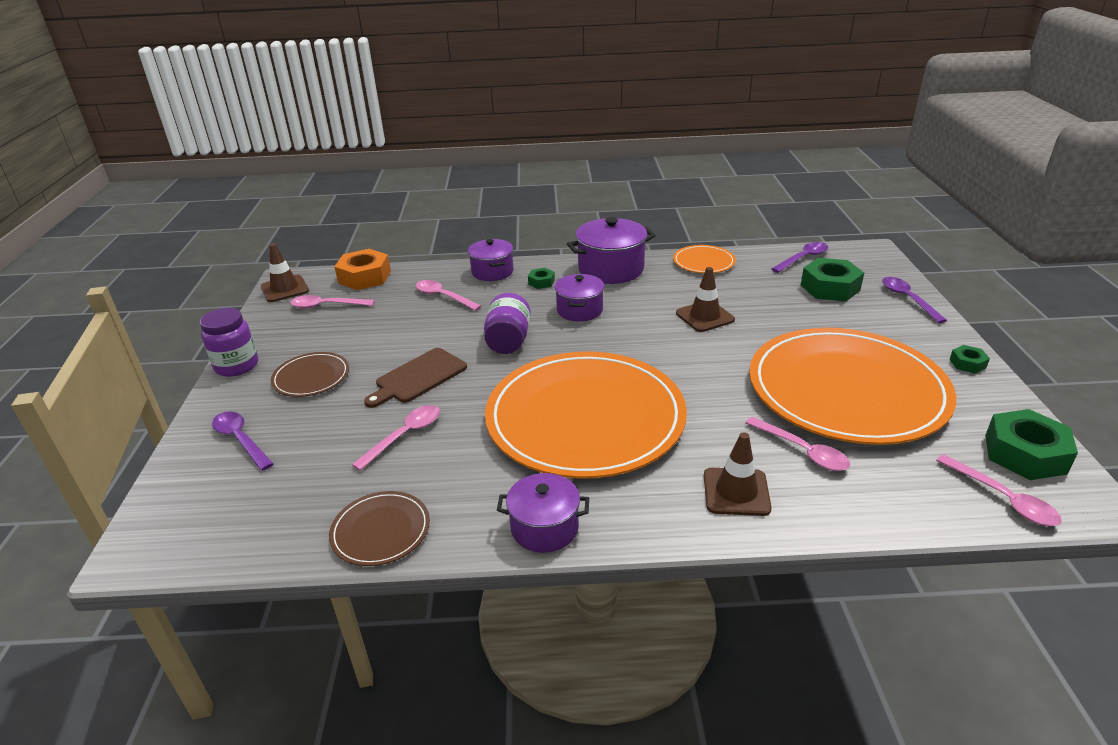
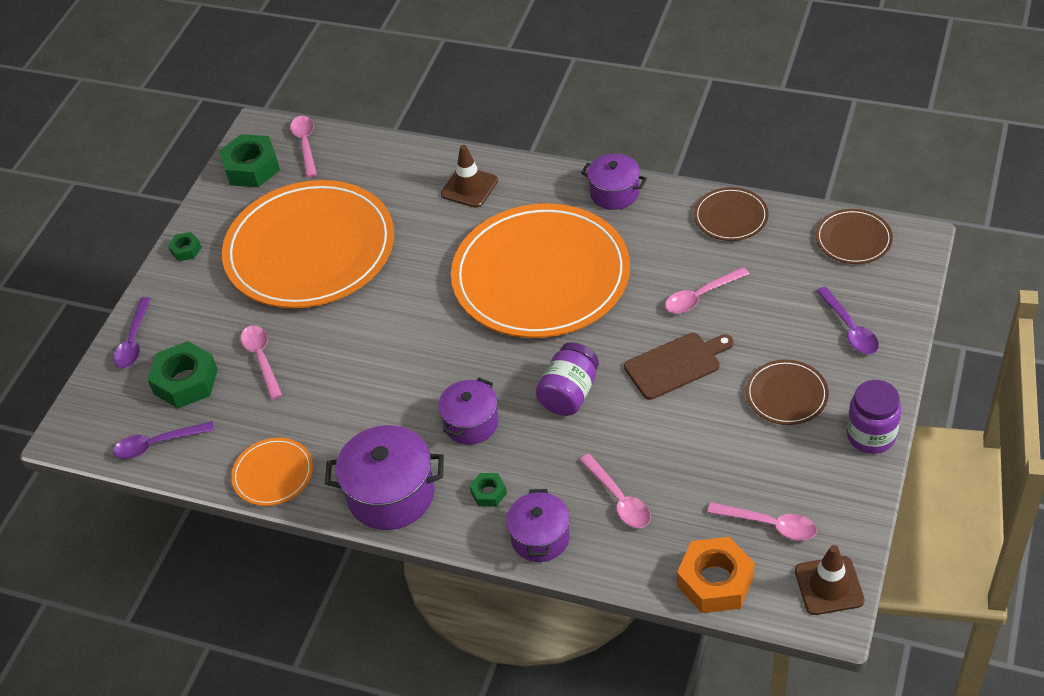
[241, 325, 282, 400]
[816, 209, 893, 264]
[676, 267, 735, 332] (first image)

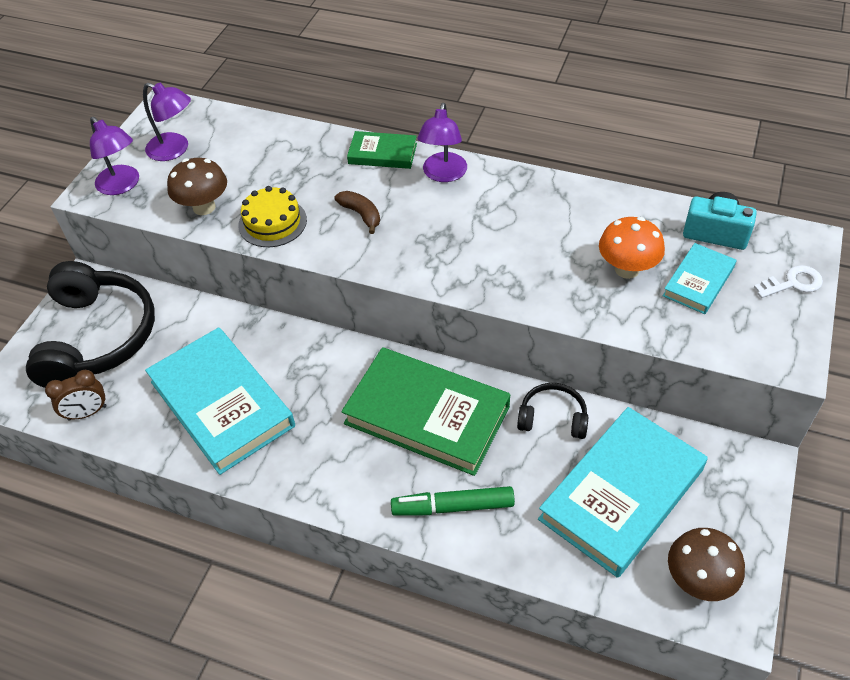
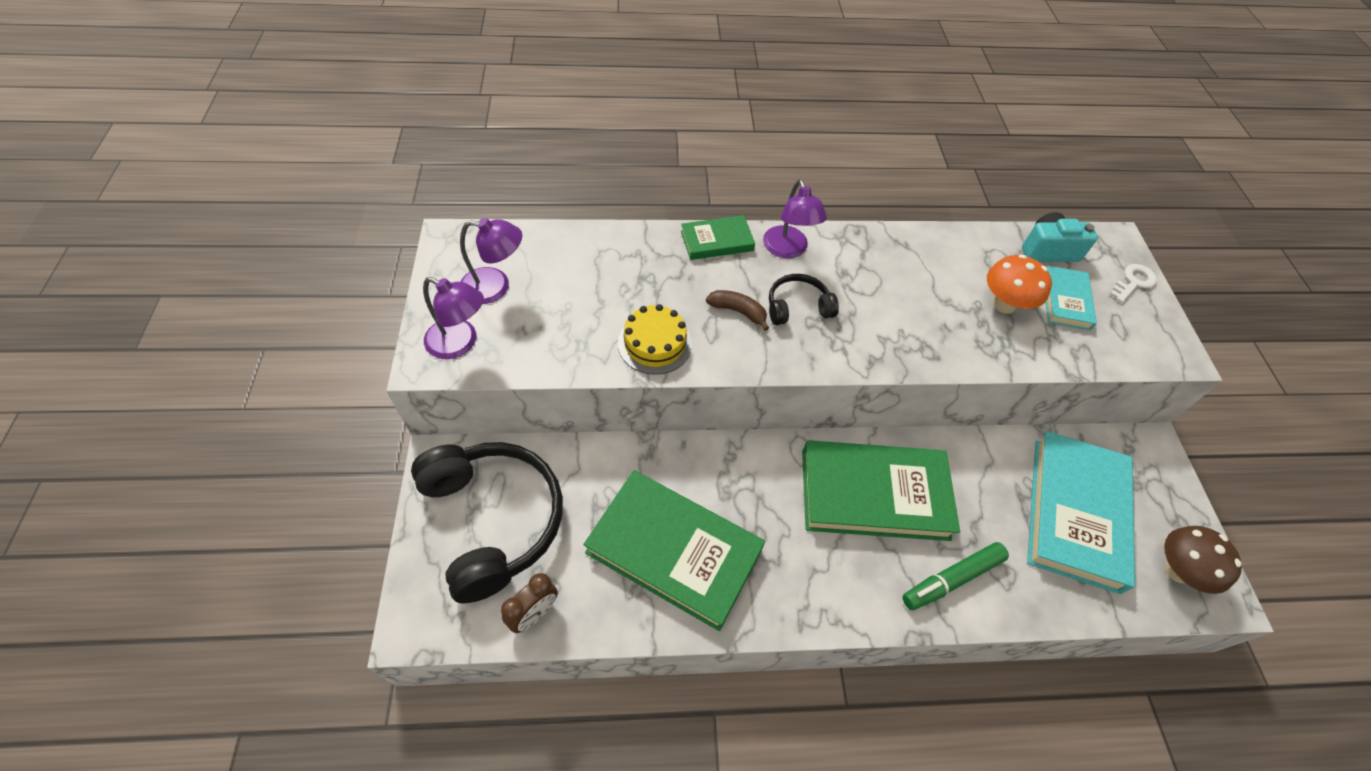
[583, 470, 765, 631]
[769, 274, 839, 325]
[167, 158, 227, 215] (first image)

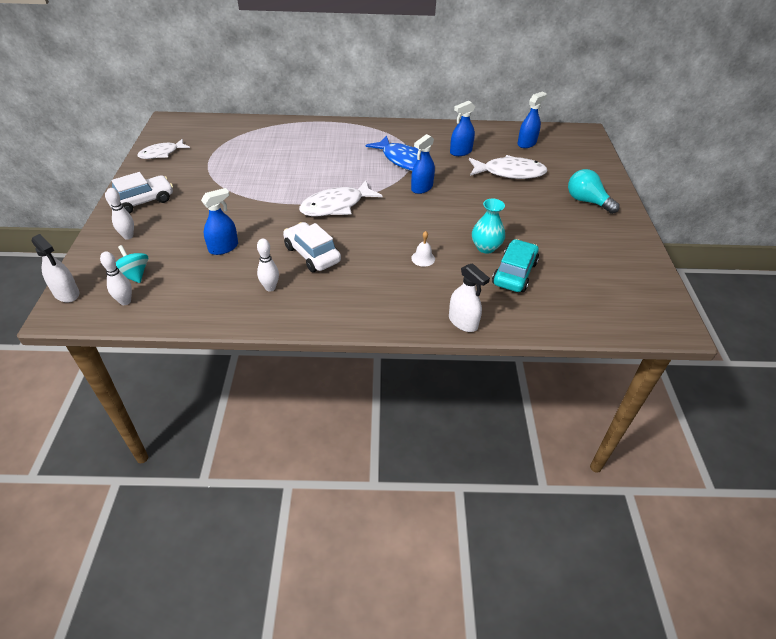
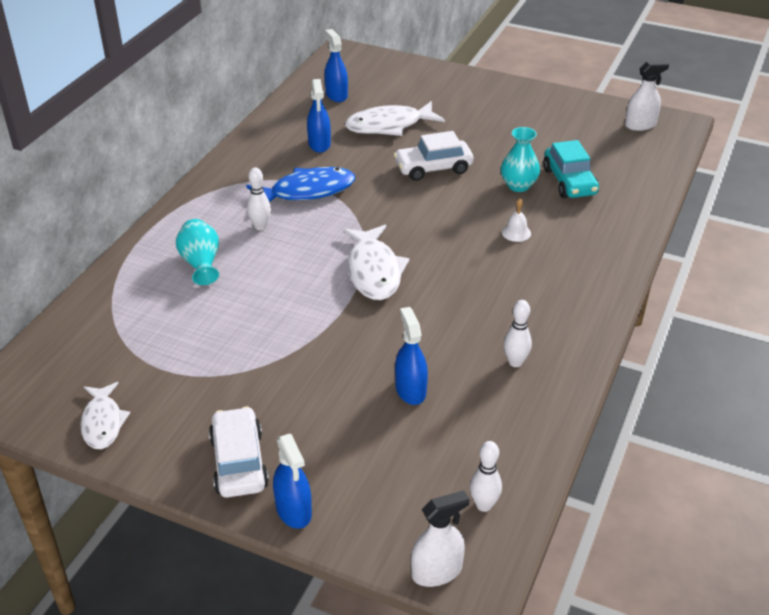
[176, 219, 219, 285]
[247, 167, 271, 230]
[273, 434, 312, 529]
[345, 101, 445, 136]
[394, 131, 473, 181]
[543, 140, 599, 198]
[625, 61, 669, 131]
[116, 245, 148, 283] (first image)
[568, 169, 620, 214] (first image)

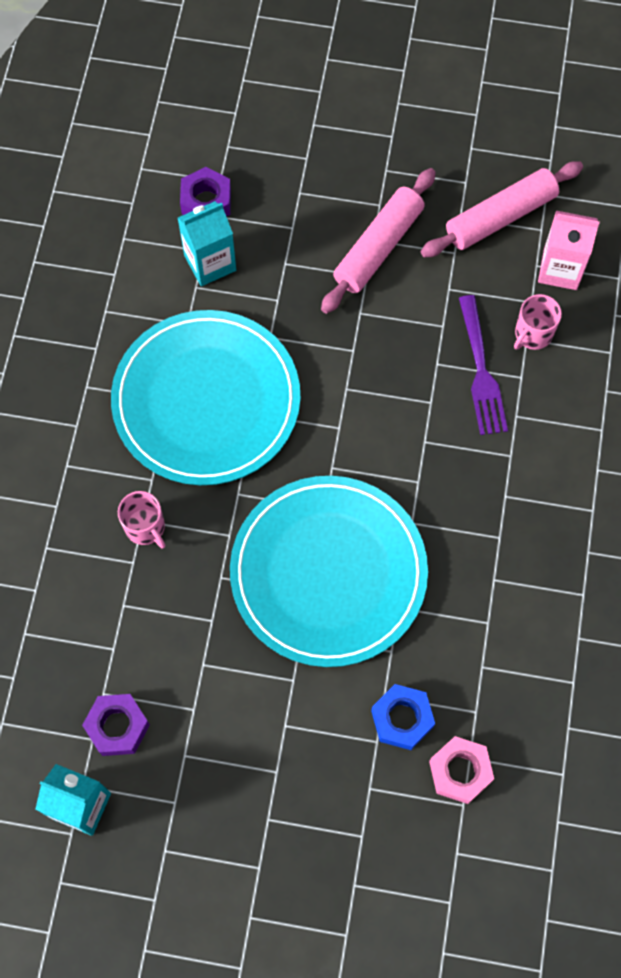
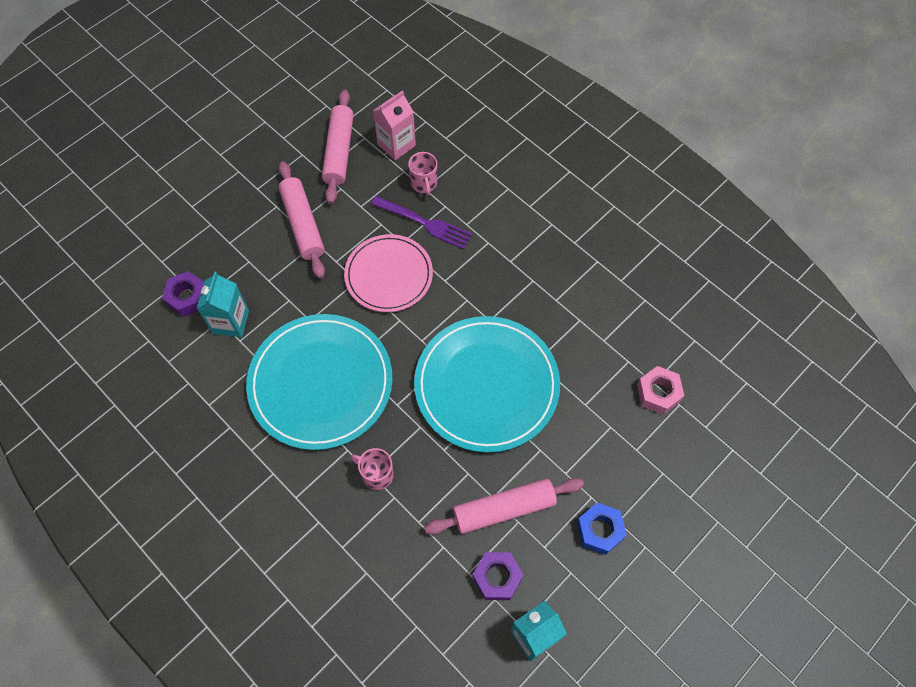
[344, 234, 433, 312]
[351, 448, 394, 490]
[424, 478, 584, 535]
[577, 503, 627, 555]

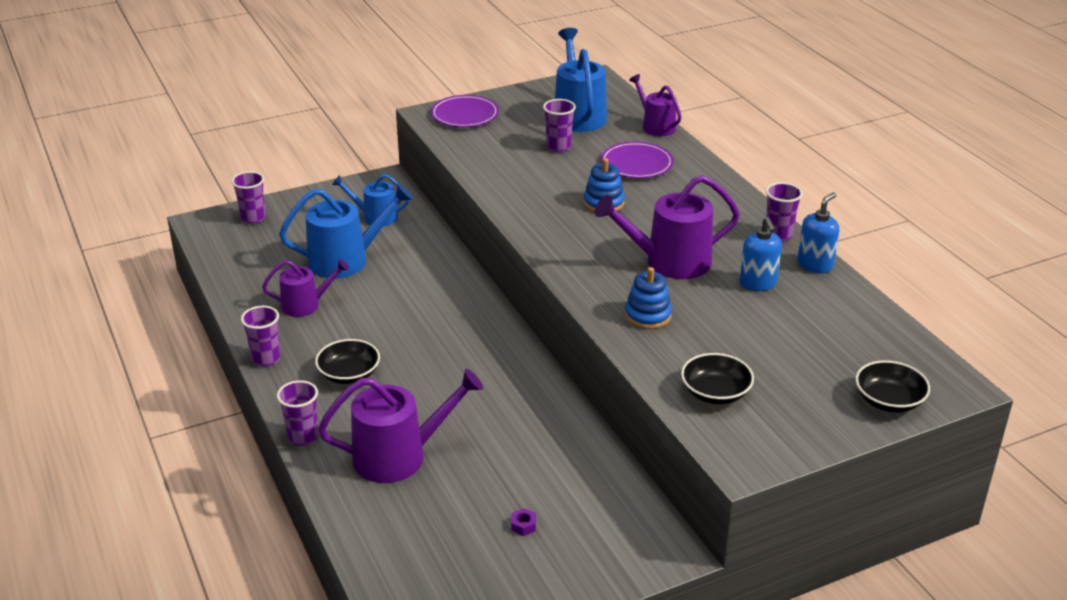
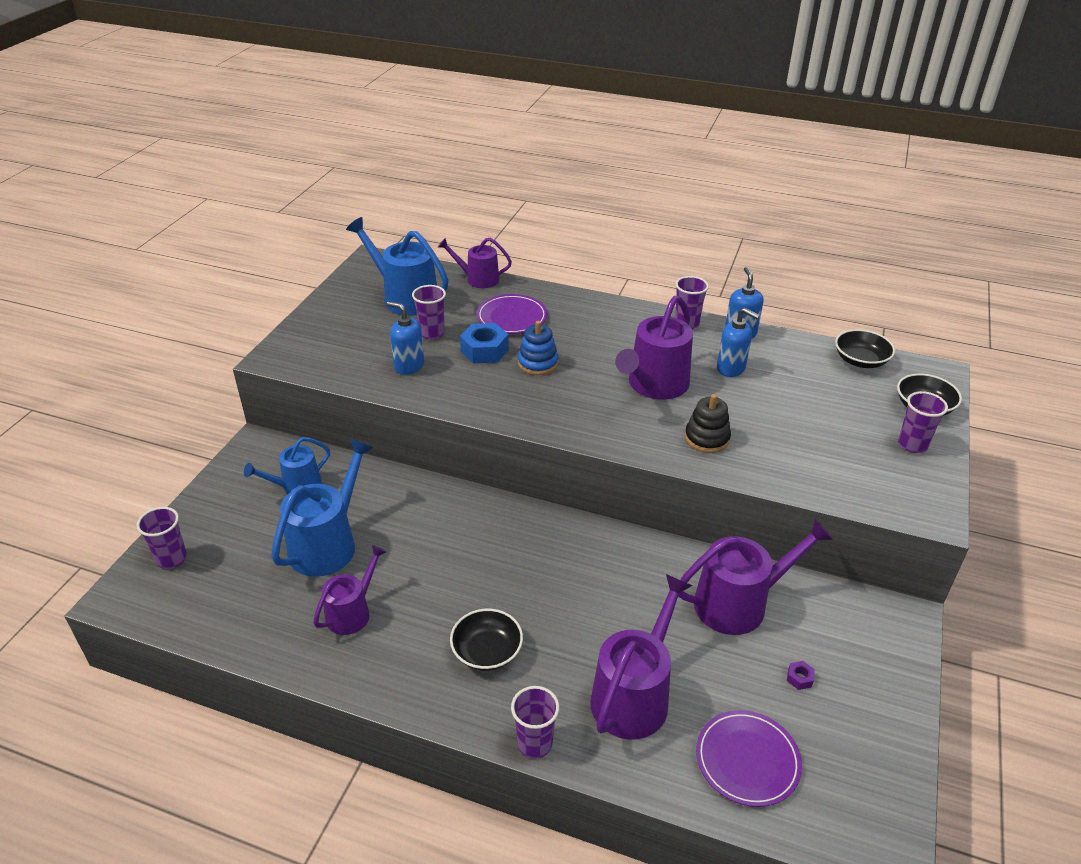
[387, 301, 424, 375]
[460, 323, 509, 363]
[678, 519, 833, 635]
[685, 394, 731, 453]
[696, 710, 802, 807]
[835, 329, 895, 368]
[898, 391, 948, 453]

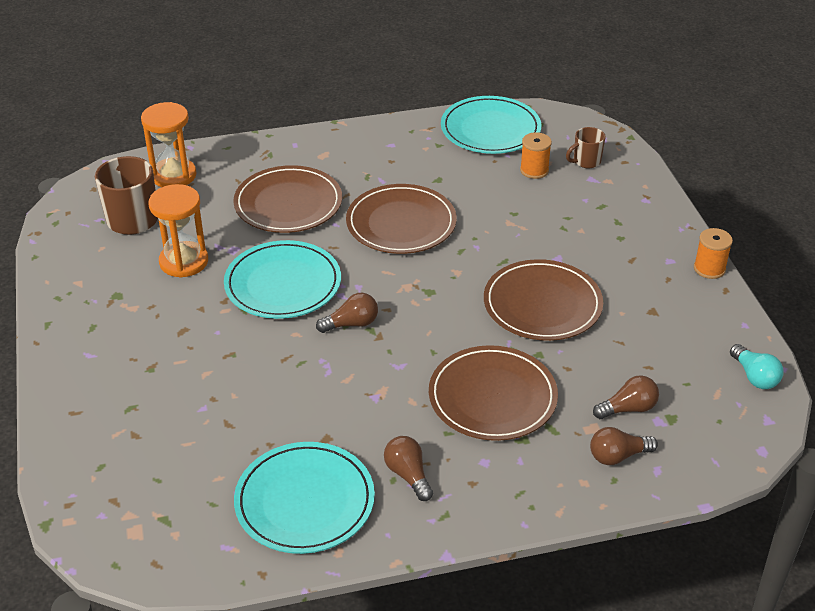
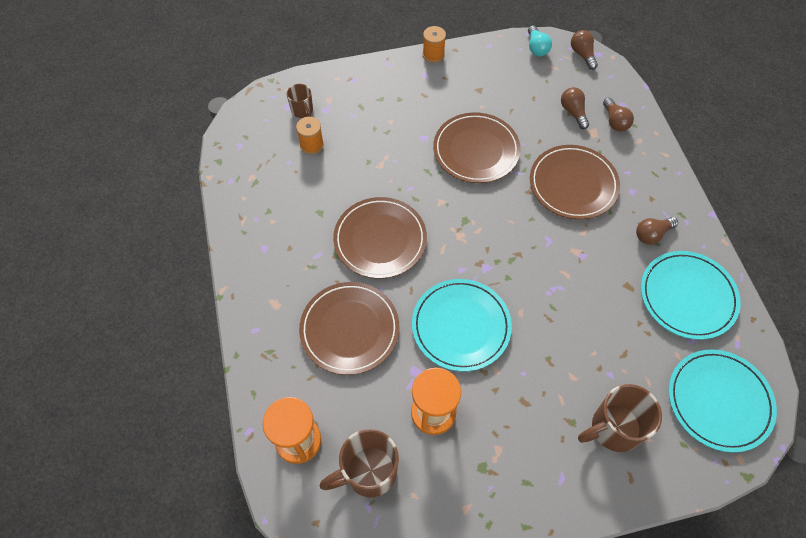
[528, 25, 552, 56]
[571, 30, 598, 70]
[578, 384, 662, 452]
[668, 349, 777, 453]

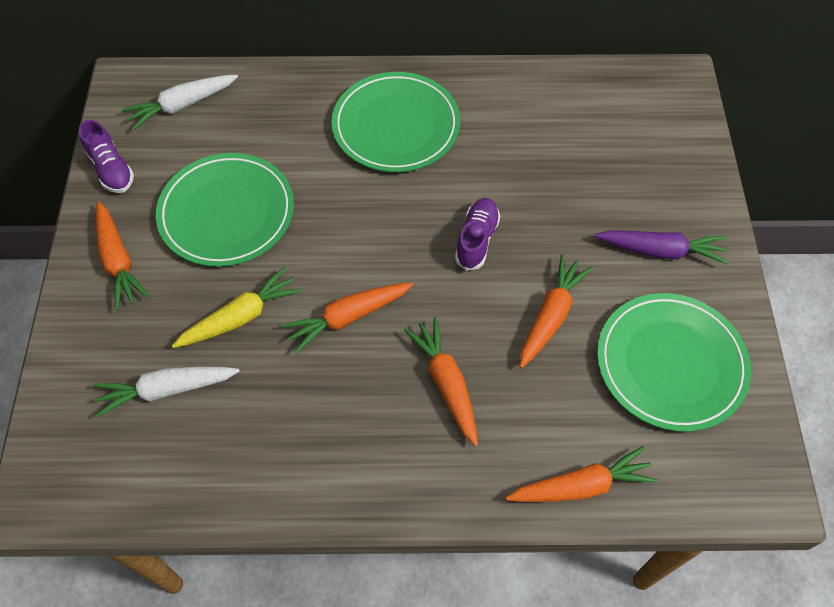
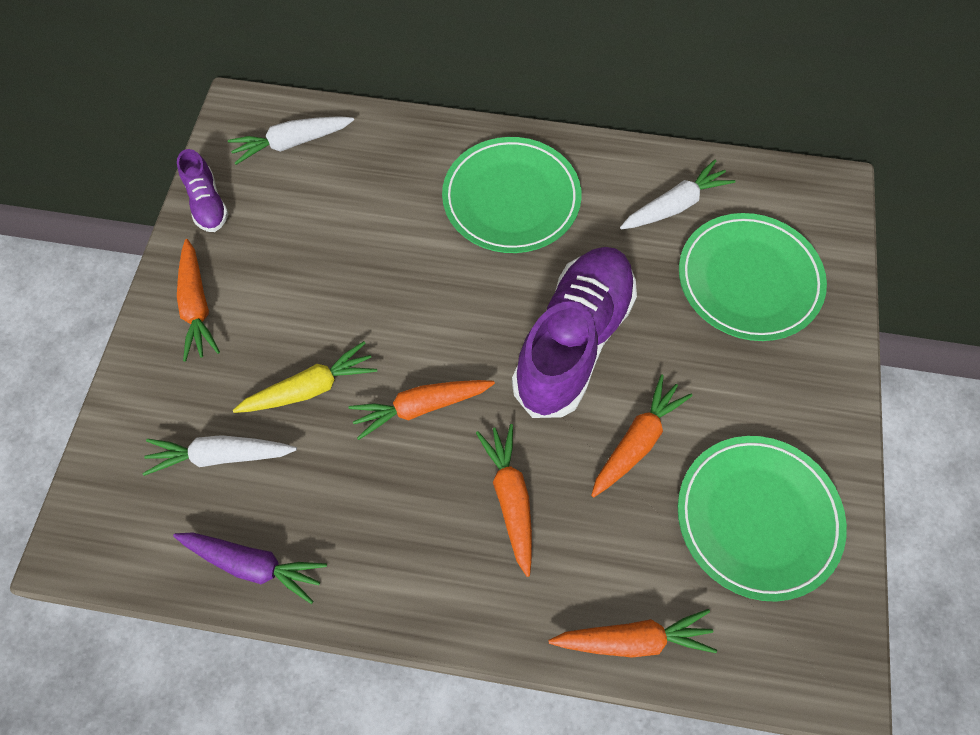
[173, 532, 327, 604]
[512, 247, 637, 418]
[620, 160, 736, 230]
[679, 213, 827, 341]

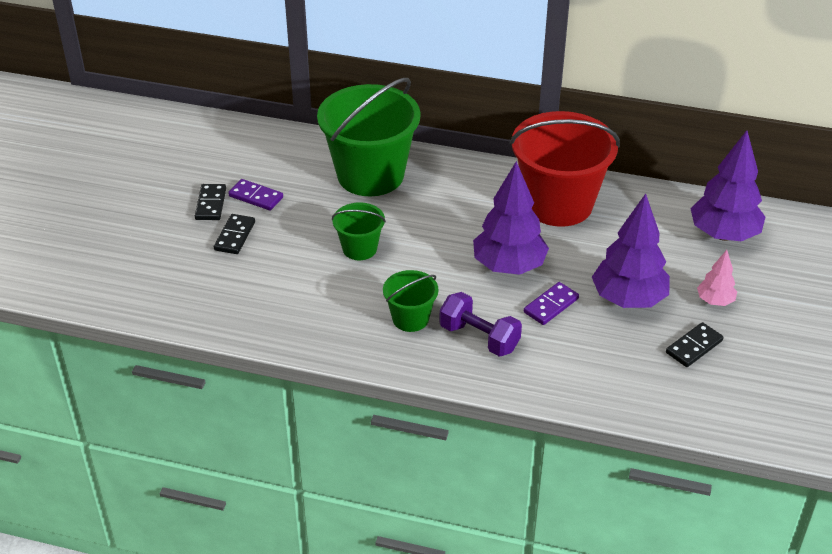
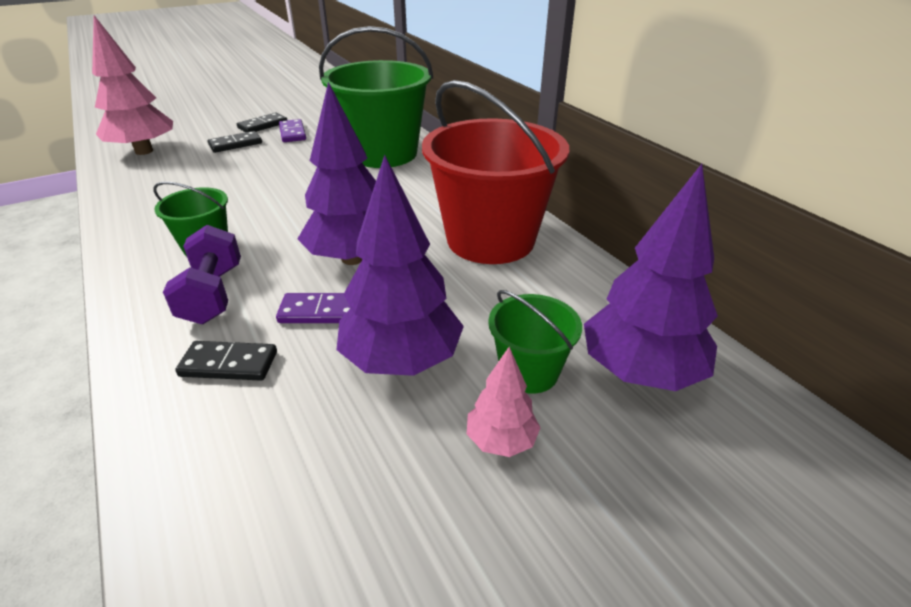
[92, 15, 173, 155]
[175, 341, 277, 381]
[488, 290, 582, 394]

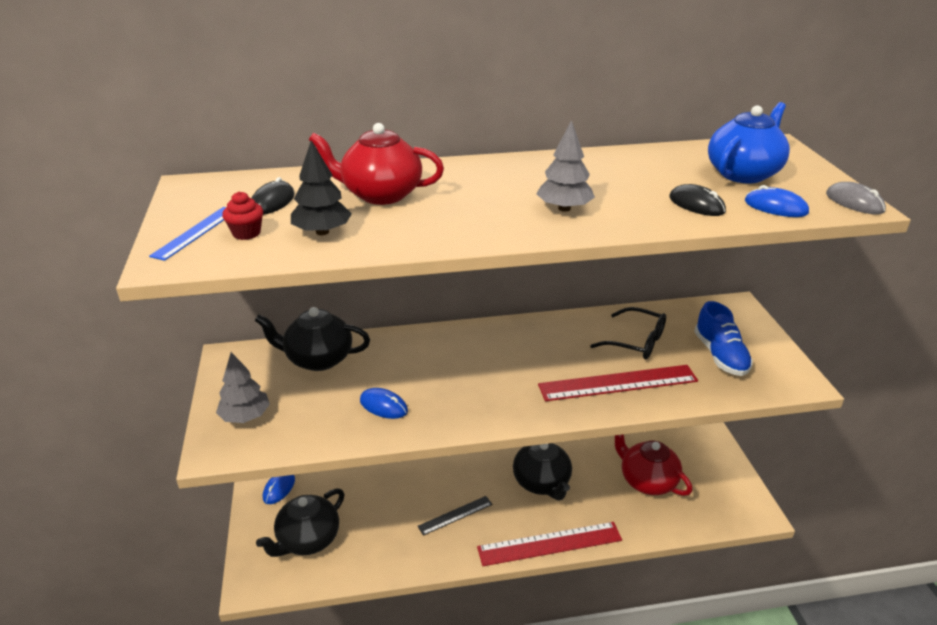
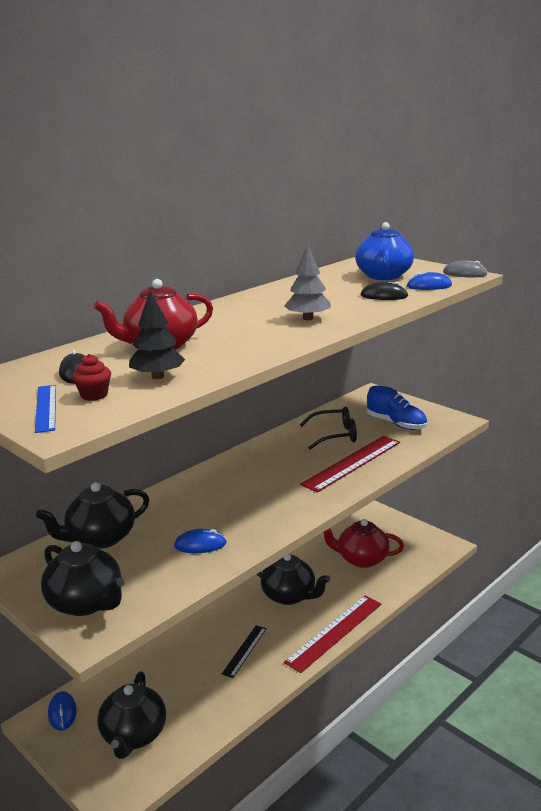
[41, 541, 124, 616]

